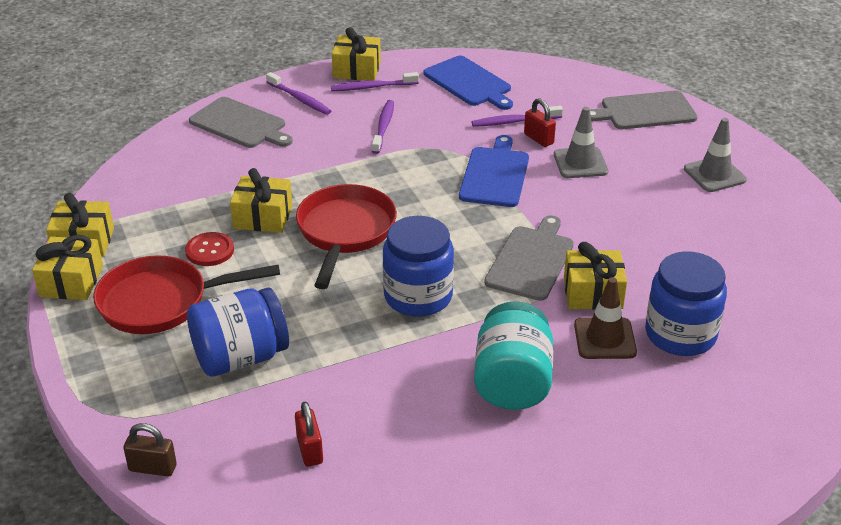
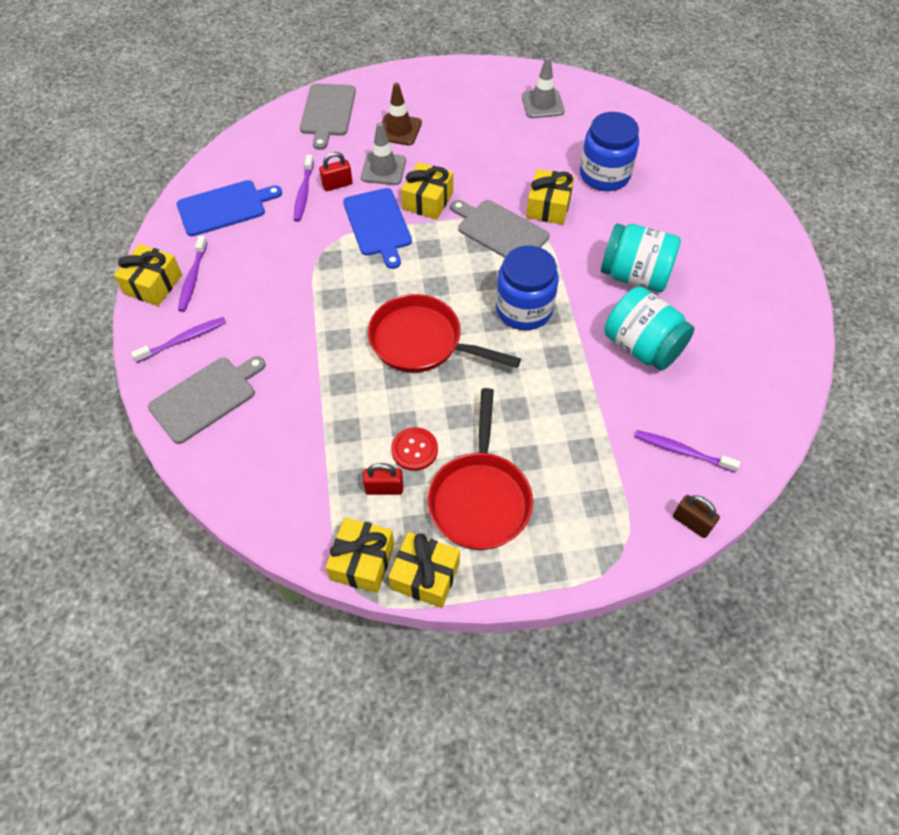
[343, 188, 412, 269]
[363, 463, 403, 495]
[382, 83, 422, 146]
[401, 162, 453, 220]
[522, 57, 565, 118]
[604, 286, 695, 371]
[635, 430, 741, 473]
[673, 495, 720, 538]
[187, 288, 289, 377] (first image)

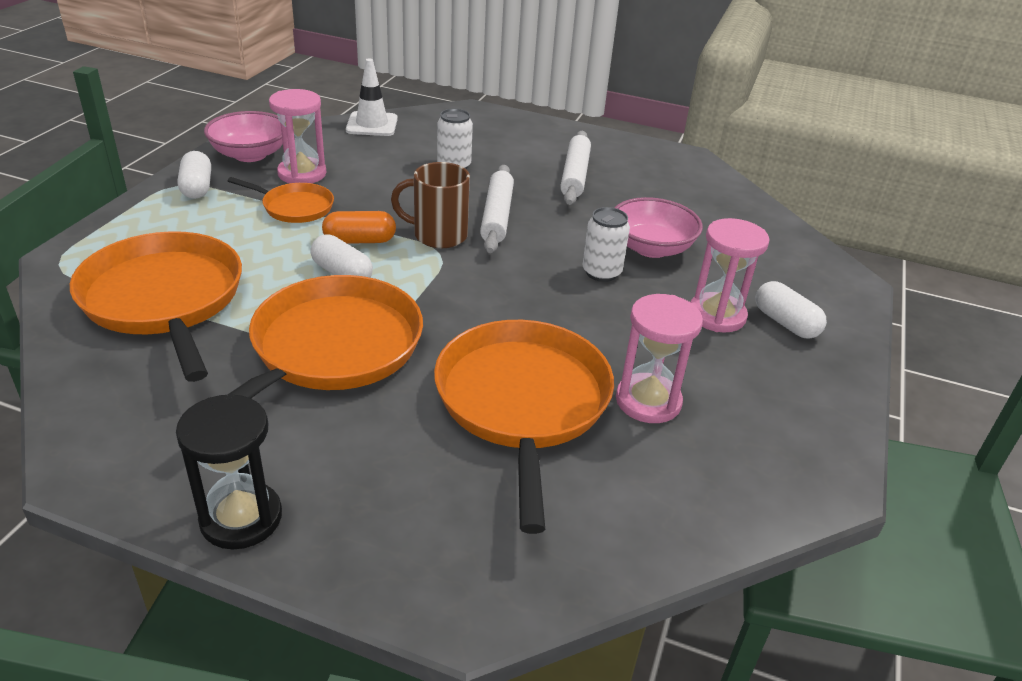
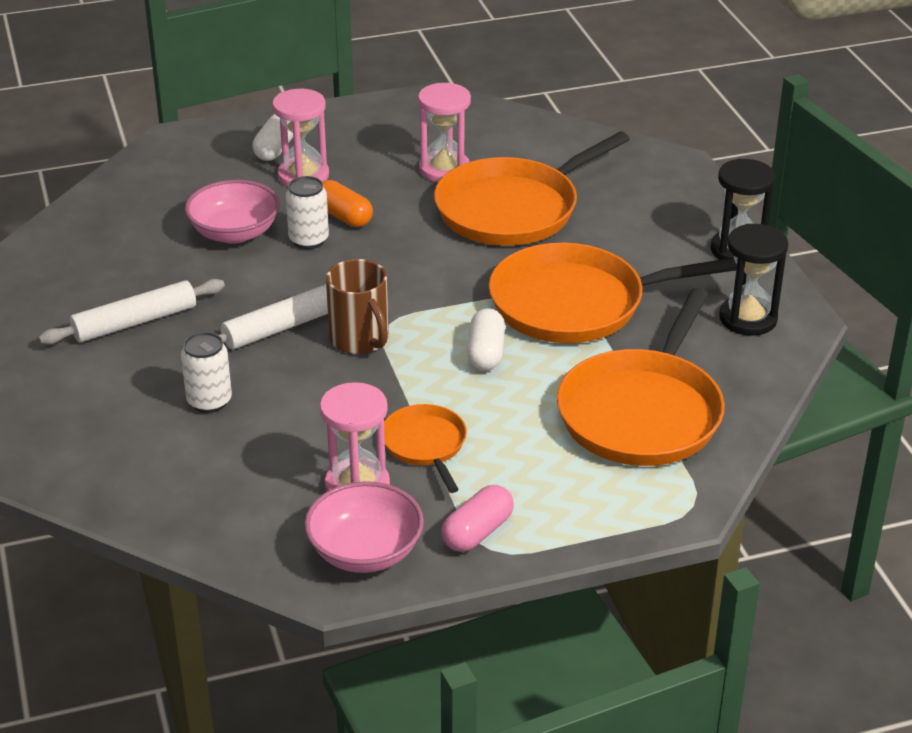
[322, 180, 373, 227]
[441, 485, 514, 552]
[719, 224, 788, 336]
[346, 58, 398, 136] (first image)

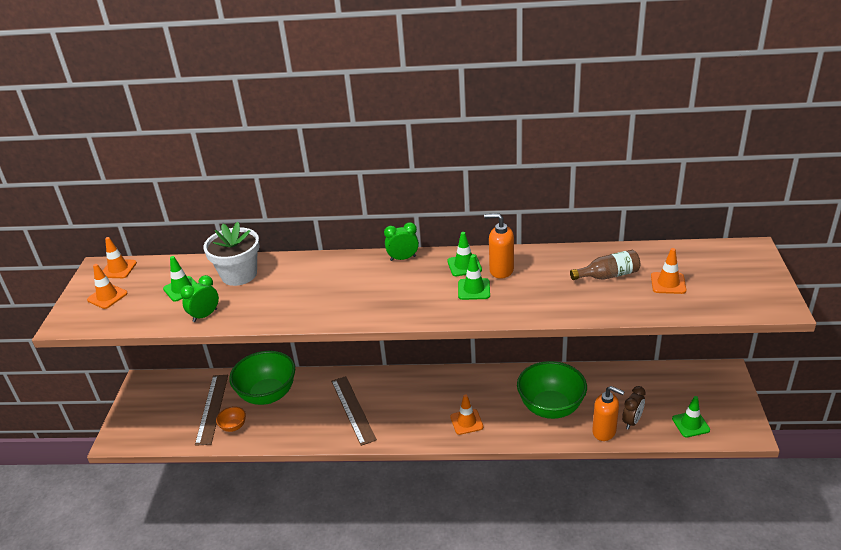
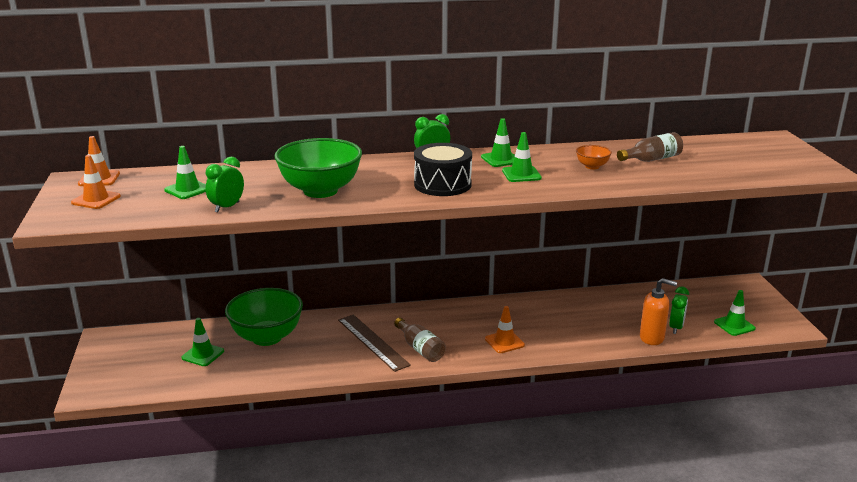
[181, 318, 224, 366]
[274, 138, 362, 198]
[394, 318, 446, 362]
[414, 143, 472, 196]
[576, 145, 612, 169]
[669, 287, 689, 334]
[203, 222, 260, 286] (first image)
[484, 213, 514, 279] (first image)
[651, 248, 686, 294] (first image)

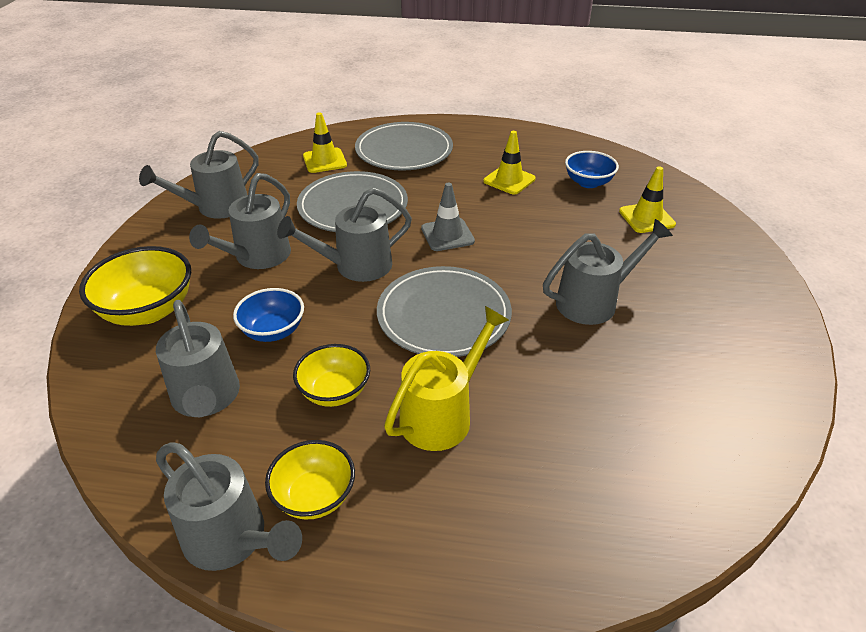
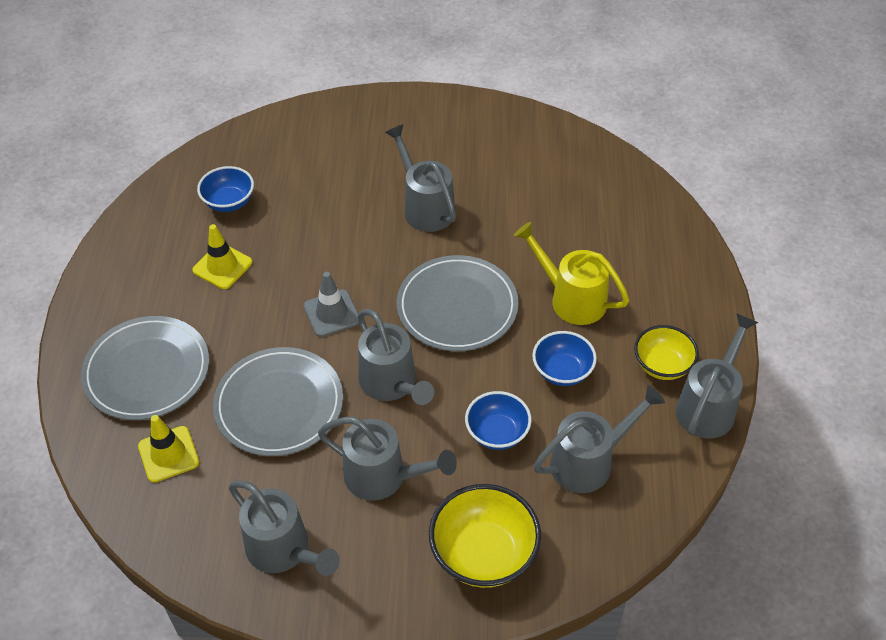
[532, 331, 597, 386]
[619, 166, 676, 233] (first image)

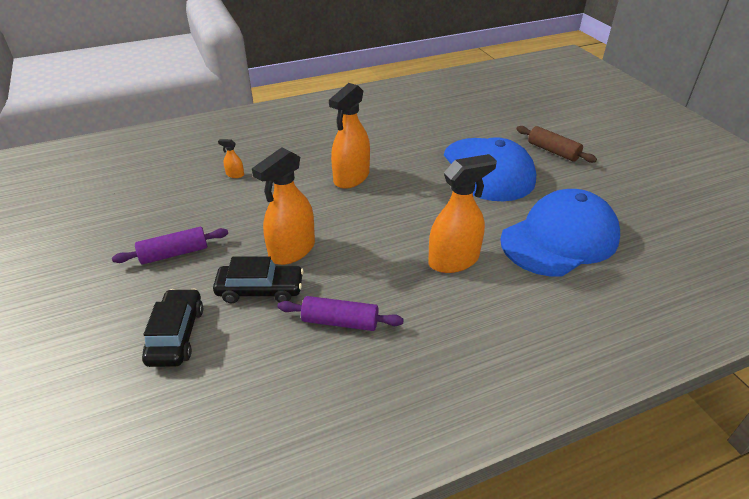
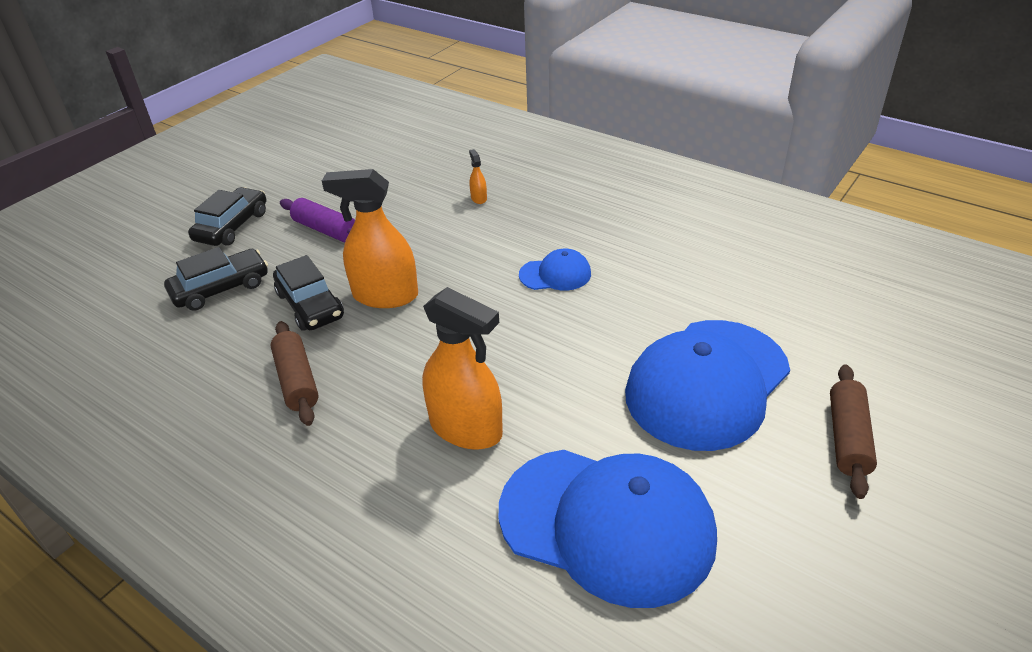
[188, 187, 266, 246]
[271, 321, 319, 426]
[519, 249, 591, 290]

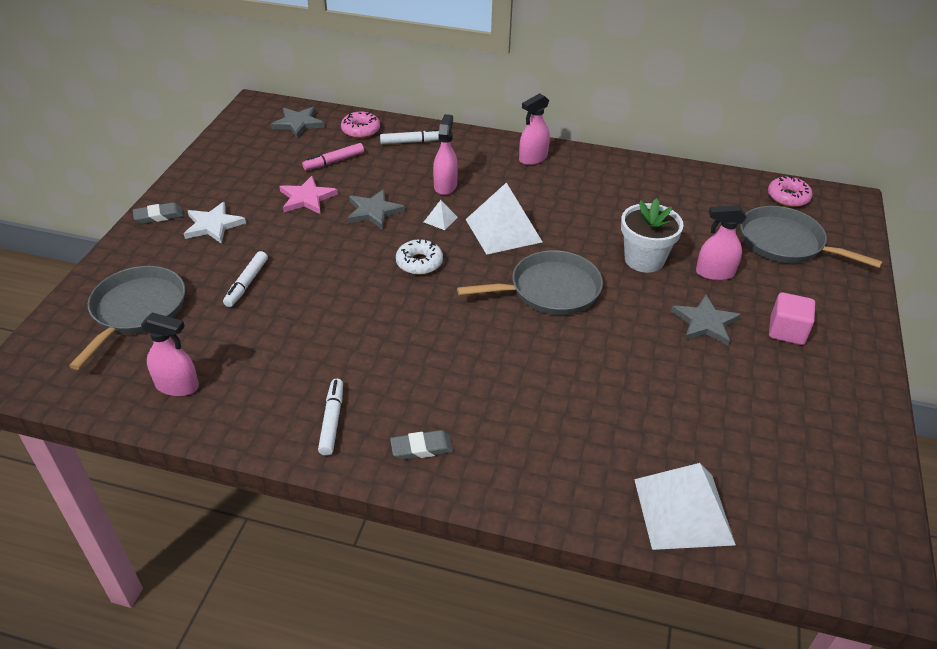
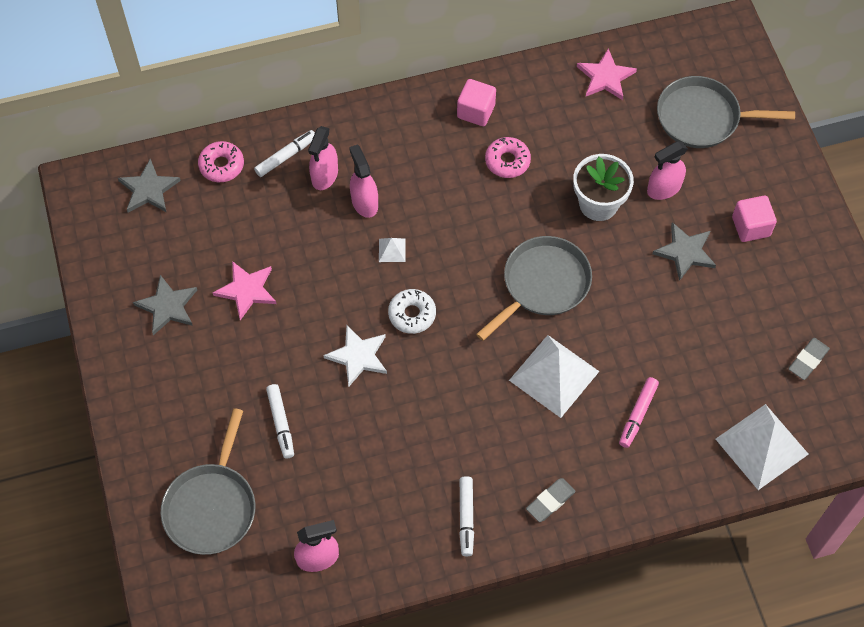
[133, 275, 197, 335]
[161, 408, 255, 555]
[308, 126, 338, 190]
[323, 325, 387, 386]
[457, 79, 496, 126]
[459, 476, 474, 556]
[485, 137, 531, 178]
[509, 335, 599, 418]
[577, 48, 637, 100]
[619, 377, 659, 448]
[789, 338, 830, 380]

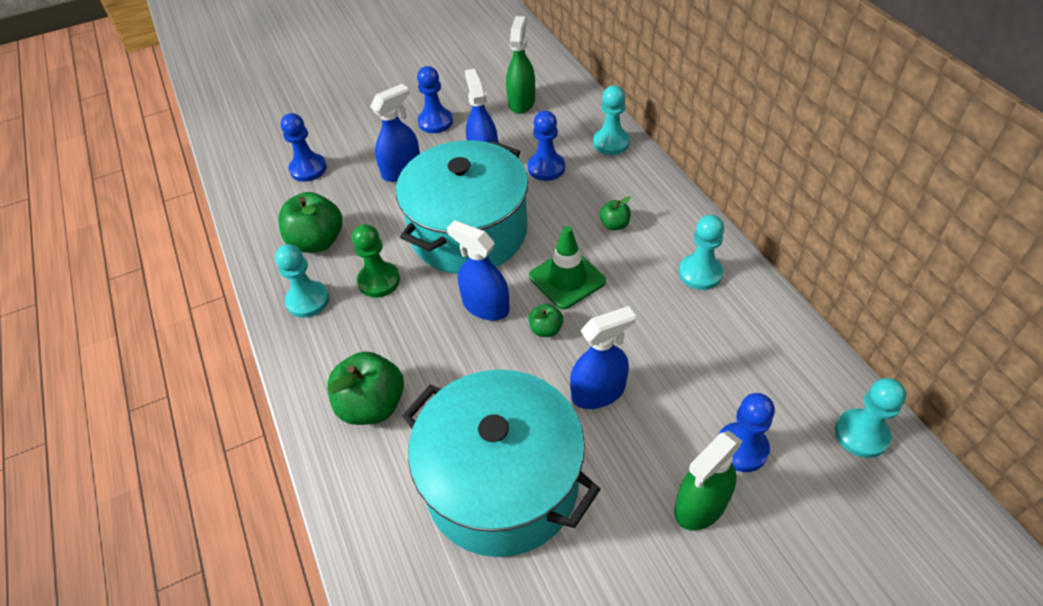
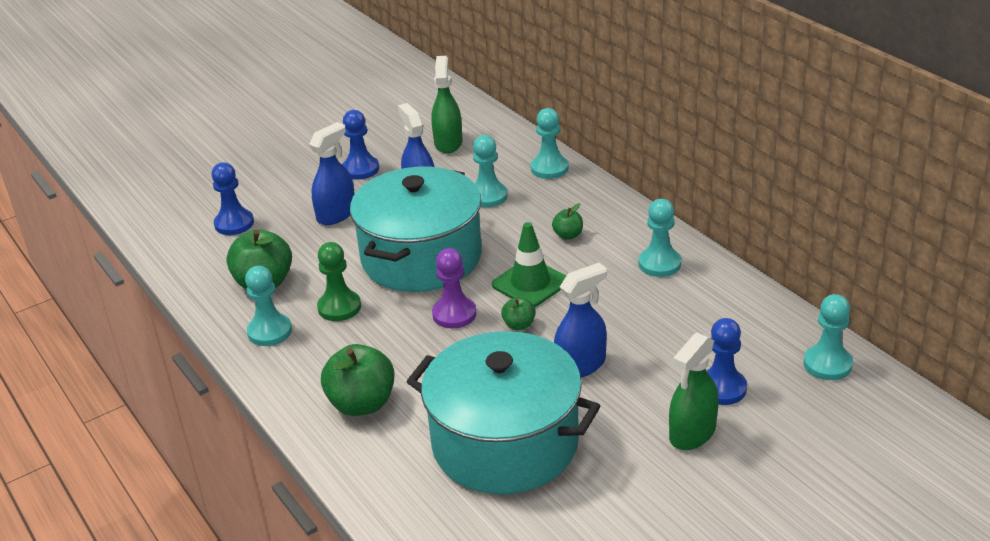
[432, 248, 476, 328]
[473, 135, 508, 207]

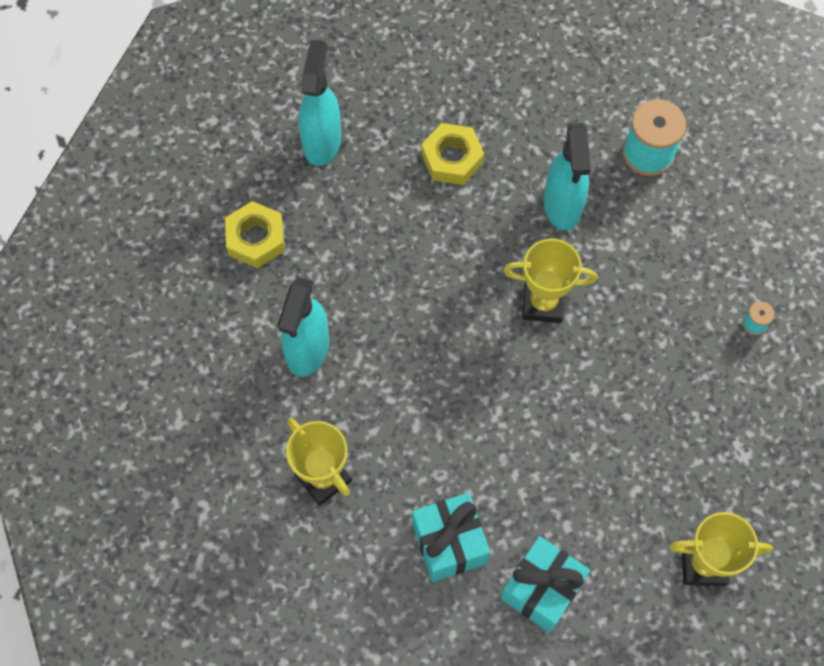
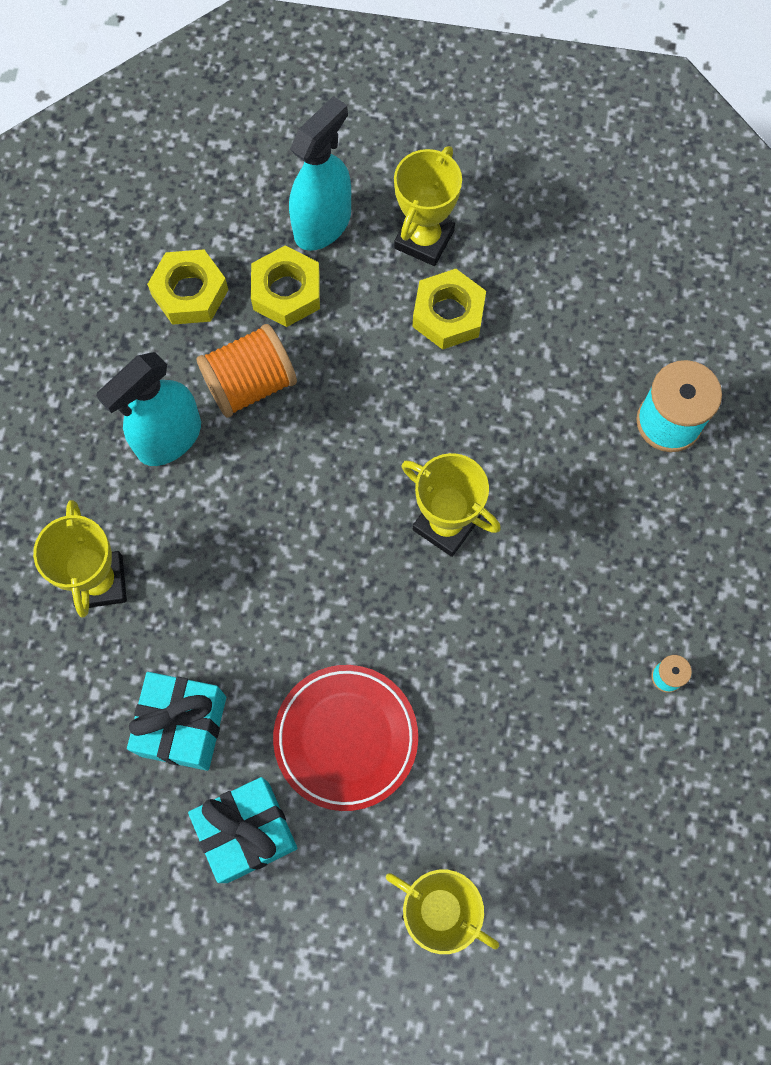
[196, 324, 297, 418]
[251, 246, 320, 327]
[273, 665, 418, 811]
[394, 146, 462, 266]
[544, 123, 591, 230] (first image)

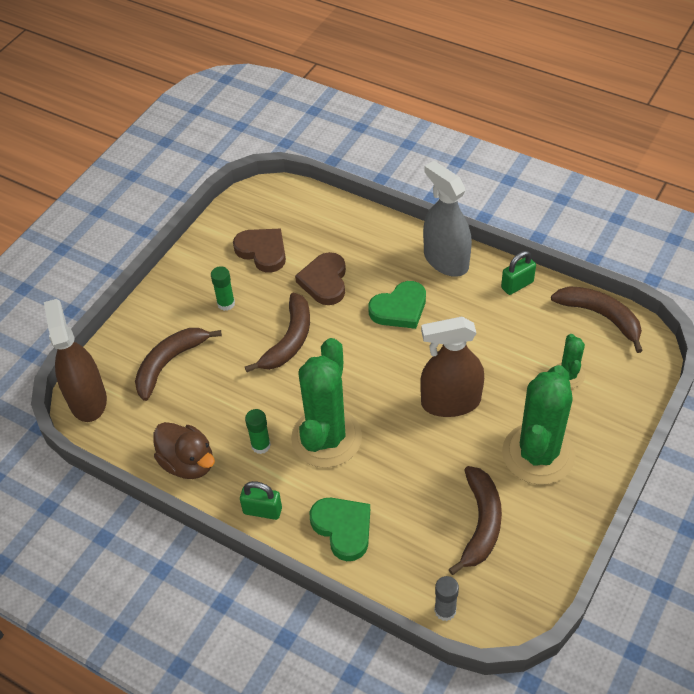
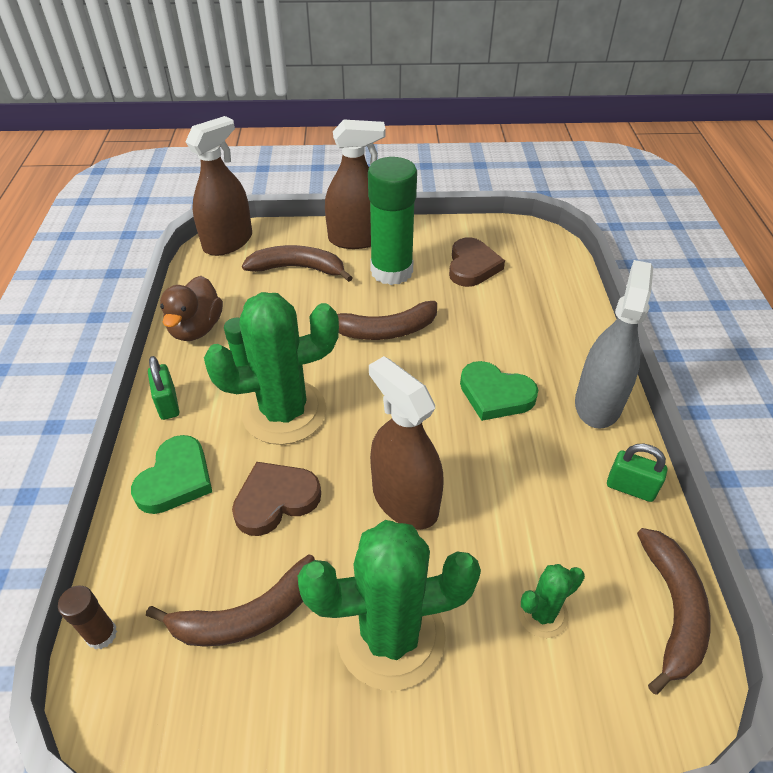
[58, 586, 117, 649]
[232, 462, 321, 536]
[325, 120, 385, 249]
[368, 157, 417, 285]

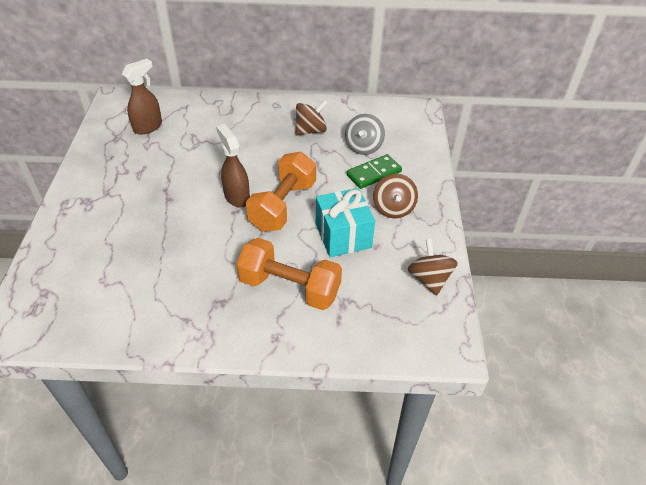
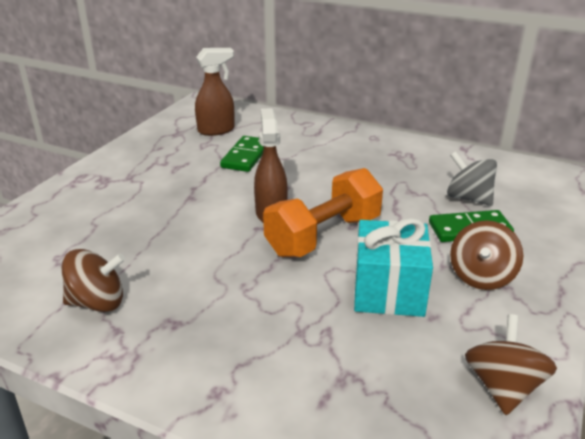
[62, 249, 125, 312]
[220, 136, 264, 172]
[447, 151, 497, 206]
[236, 238, 342, 310] (first image)

